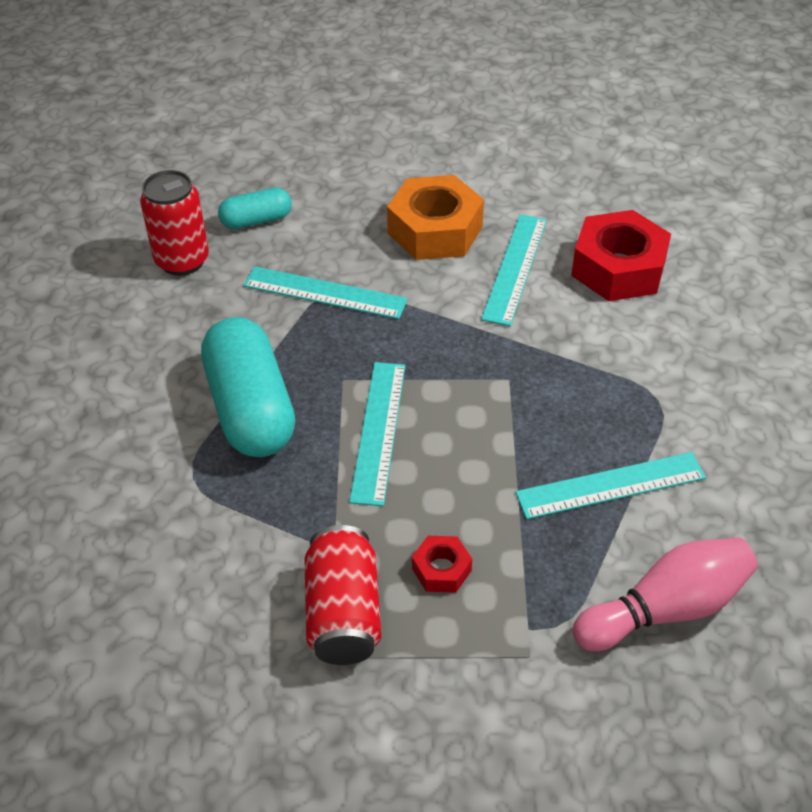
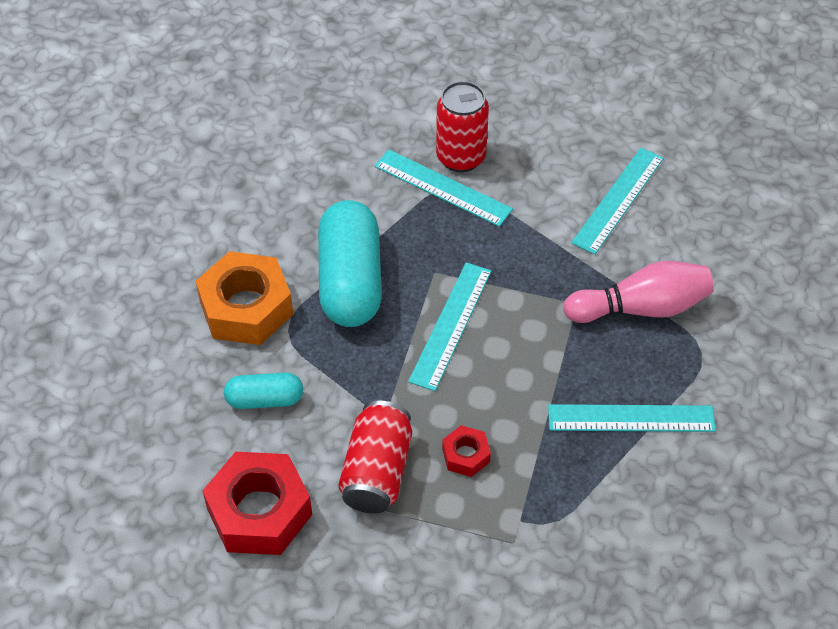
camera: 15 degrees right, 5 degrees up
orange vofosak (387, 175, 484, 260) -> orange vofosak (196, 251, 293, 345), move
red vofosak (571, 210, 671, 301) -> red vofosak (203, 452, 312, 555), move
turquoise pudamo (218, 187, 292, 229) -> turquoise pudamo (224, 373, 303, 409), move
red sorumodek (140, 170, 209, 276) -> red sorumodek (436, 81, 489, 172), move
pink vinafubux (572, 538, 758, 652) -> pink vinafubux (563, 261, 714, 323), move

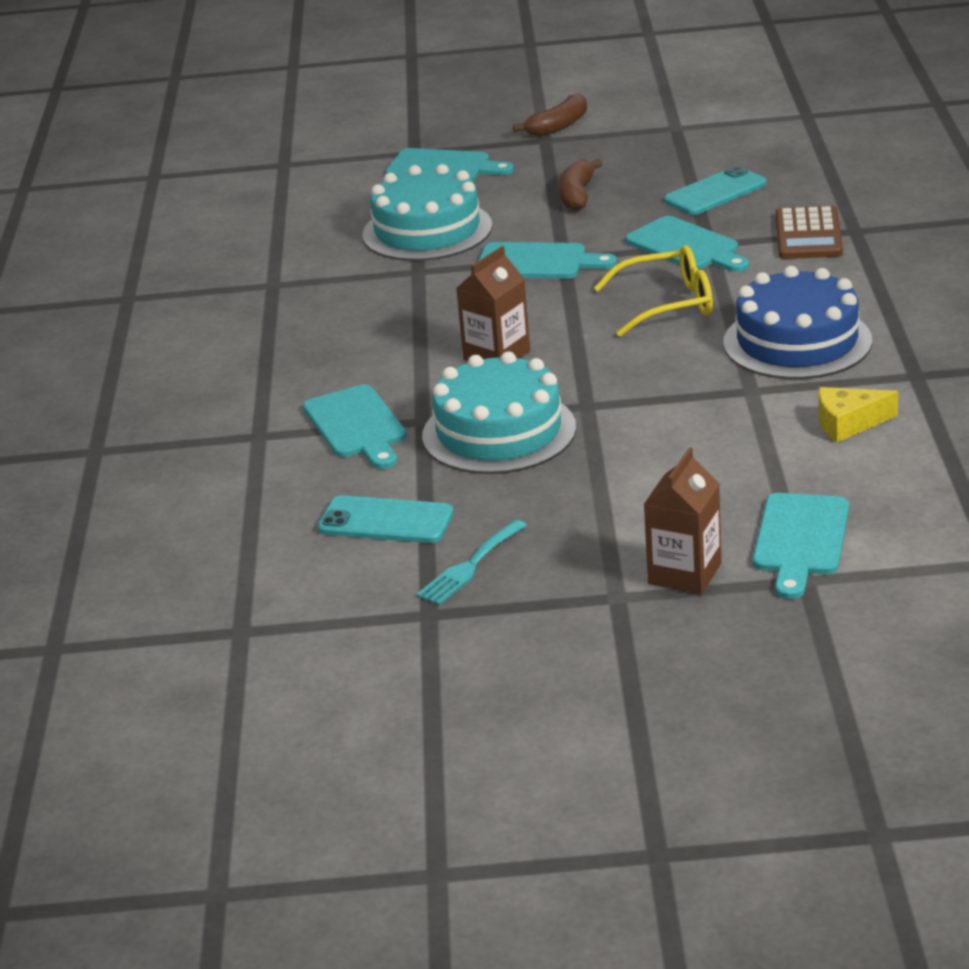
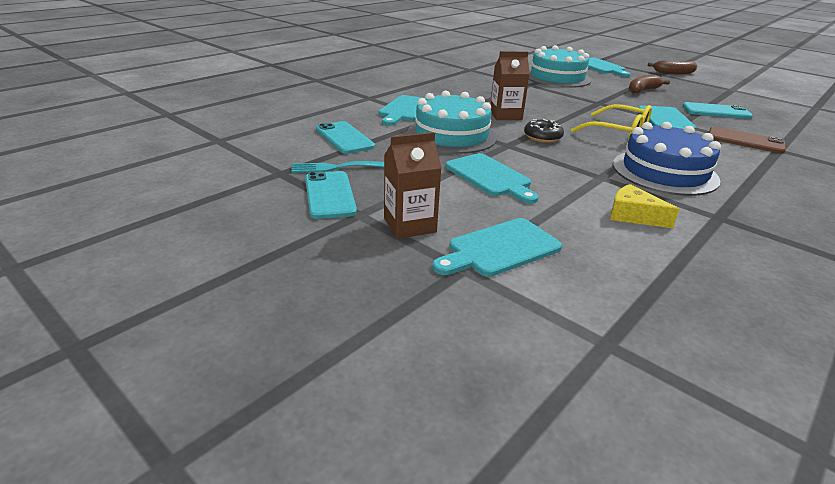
camera: 40 degrees right, 0 degrees up
none -> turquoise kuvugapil (305, 171, 357, 219)
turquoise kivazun (478, 242, 617, 279) -> turquoise kivazun (445, 153, 539, 204), move
none -> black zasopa (524, 119, 564, 143)
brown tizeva (775, 206, 843, 259) -> brown kuvugapil (709, 126, 786, 153)

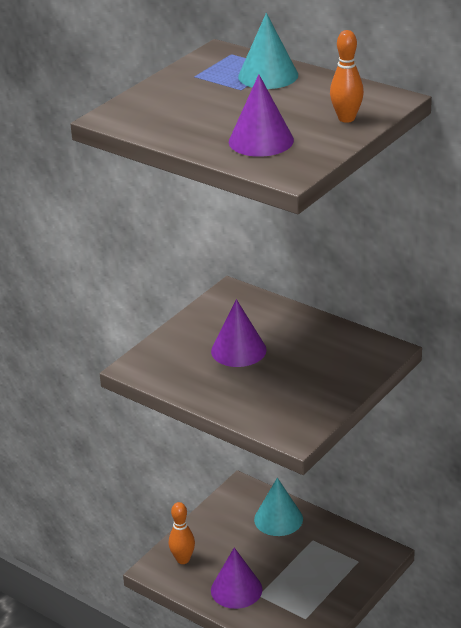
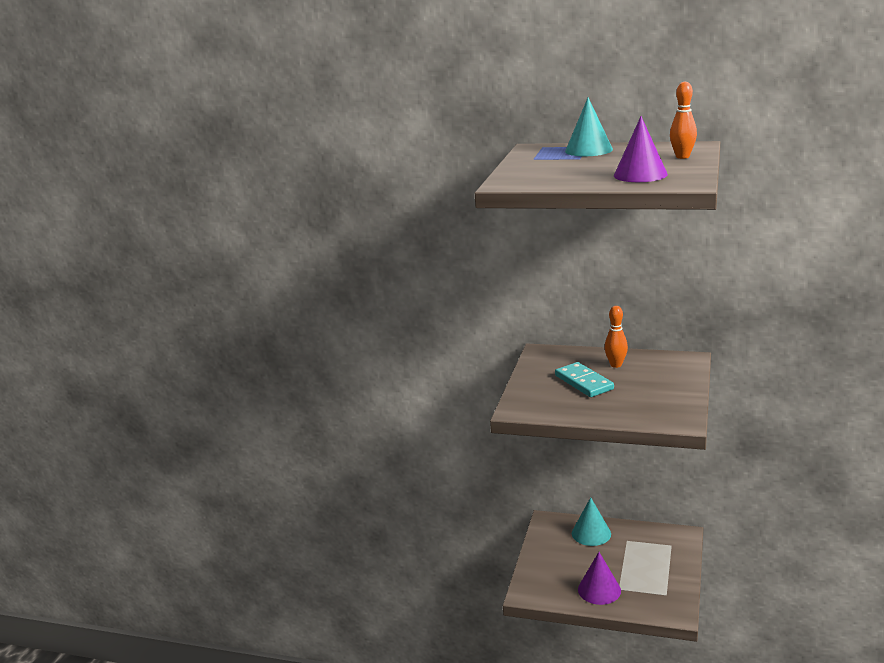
camera: 20 degrees left, 10 degrees down
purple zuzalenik (211, 299, 267, 367) -> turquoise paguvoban (555, 362, 614, 397)
orange vinafubux (169, 502, 195, 564) -> orange vinafubux (605, 306, 628, 368), move

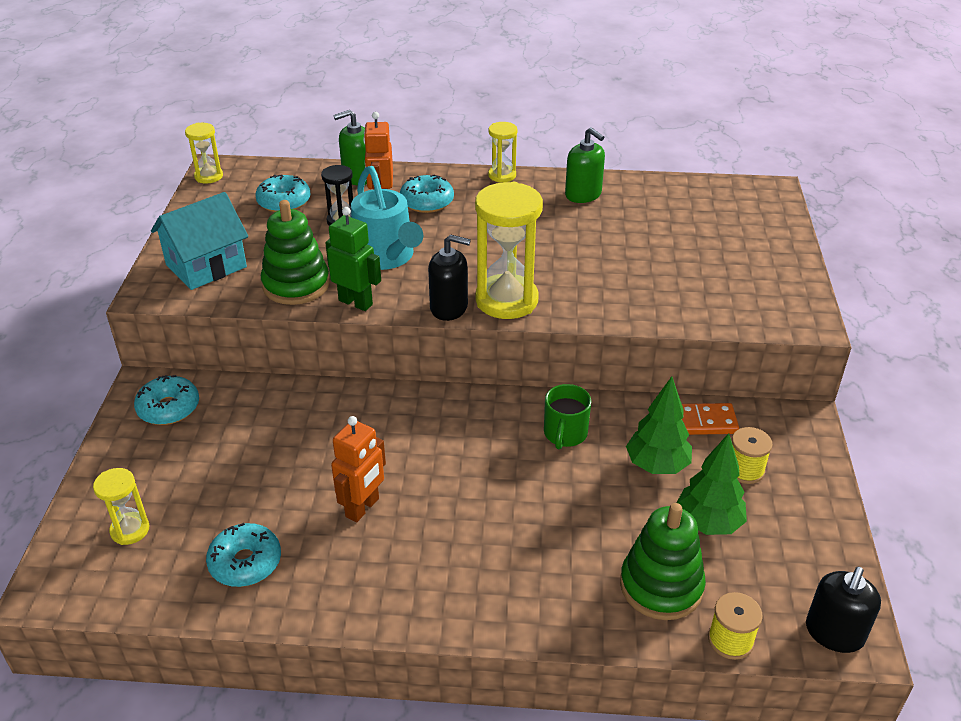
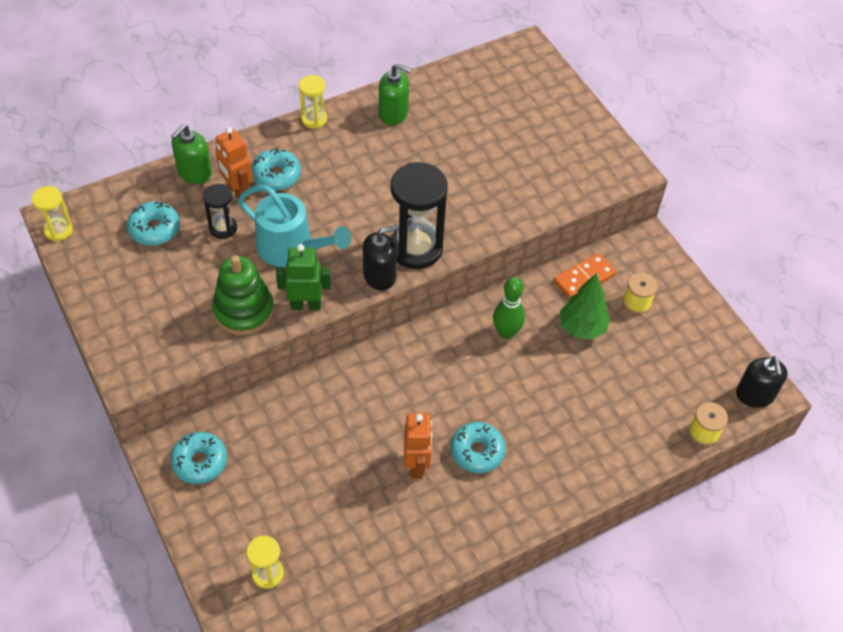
camera: 35 degrees left, 15 degrees up
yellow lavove (475, 182, 543, 319) -> black lavove (391, 162, 448, 269)
turquoise zasopa (206, 523, 281, 587) -> turquoise zasopa (451, 422, 506, 473), move
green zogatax (544, 384, 591, 450) -> green vinafubux (493, 277, 525, 339)
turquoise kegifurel (151, 192, 248, 290) -> none
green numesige (620, 503, 706, 620) -> none
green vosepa (677, 433, 747, 535) -> none

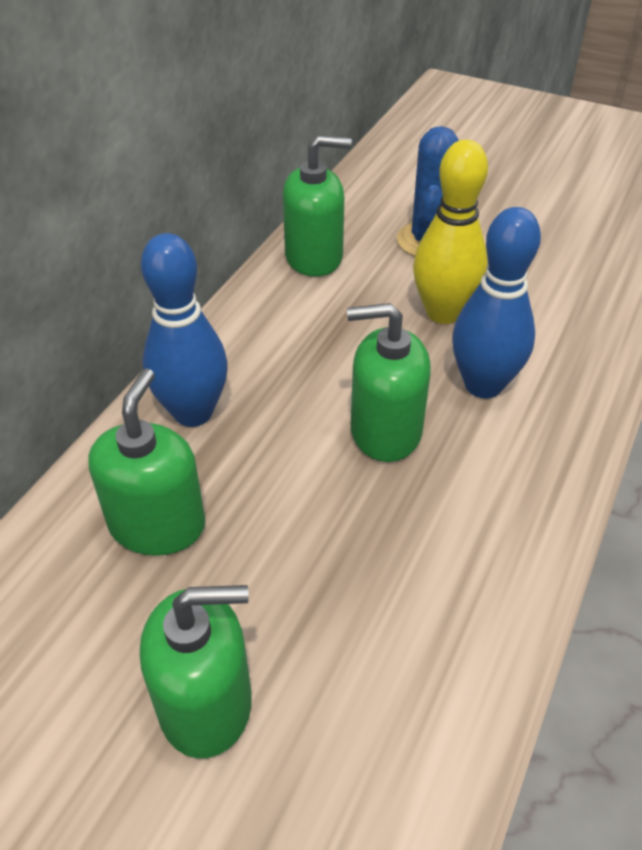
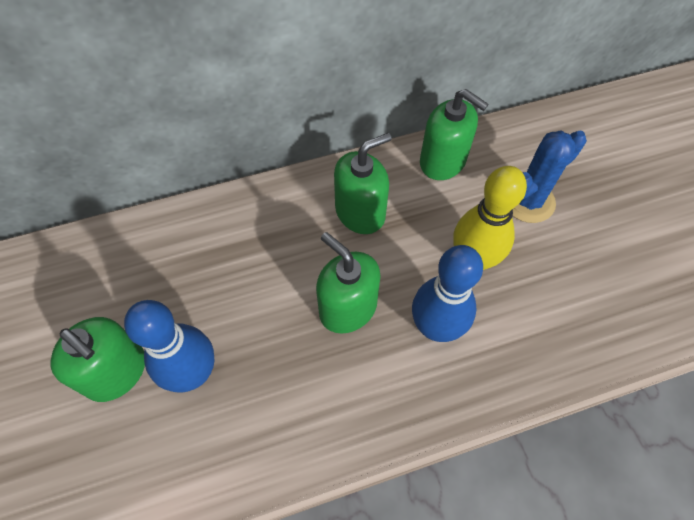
camera: 45 degrees right, 15 degrees up
blue vinafubux (141, 233, 228, 427) -> blue vinafubux (124, 300, 214, 393), move
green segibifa (88, 368, 205, 556) -> green segibifa (334, 133, 392, 234), move

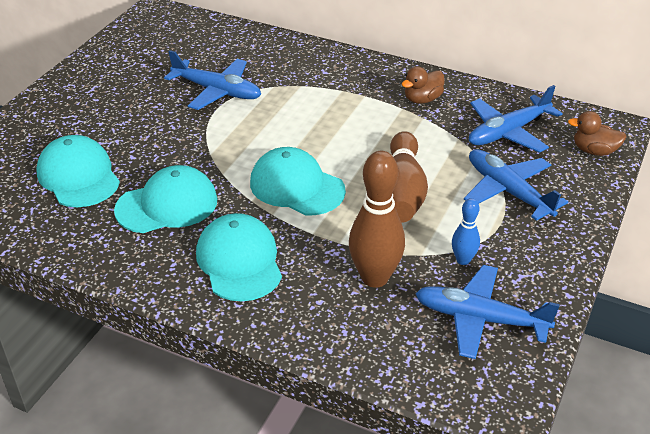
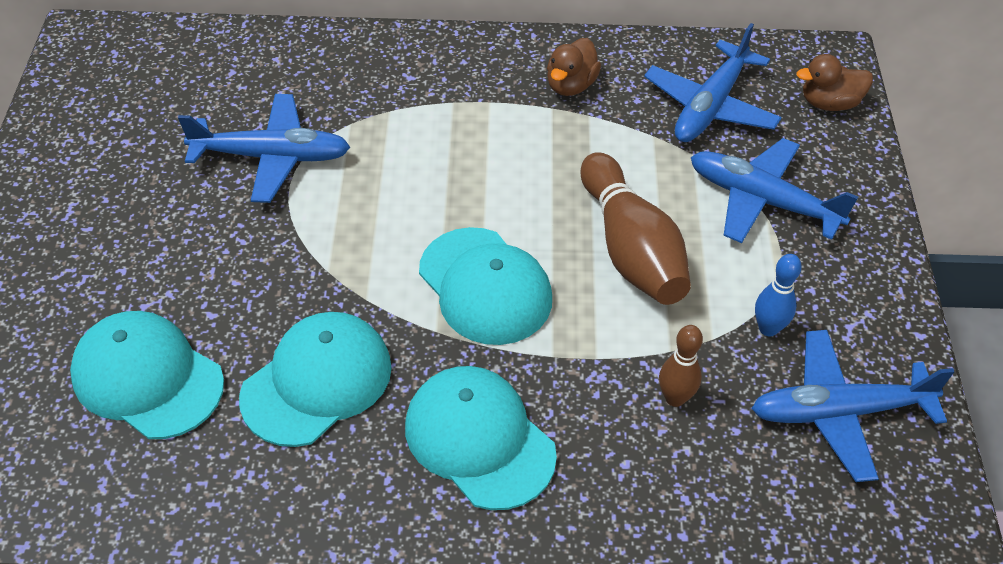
camera: 25 degrees left, 10 degrees up
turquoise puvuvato (250, 147, 346, 215) -> turquoise puvuvato (419, 227, 552, 345), 135 degrees counterclockwise
brown vinafubux (349, 151, 405, 288) -> brown vinafubux (659, 325, 703, 407), x0.52

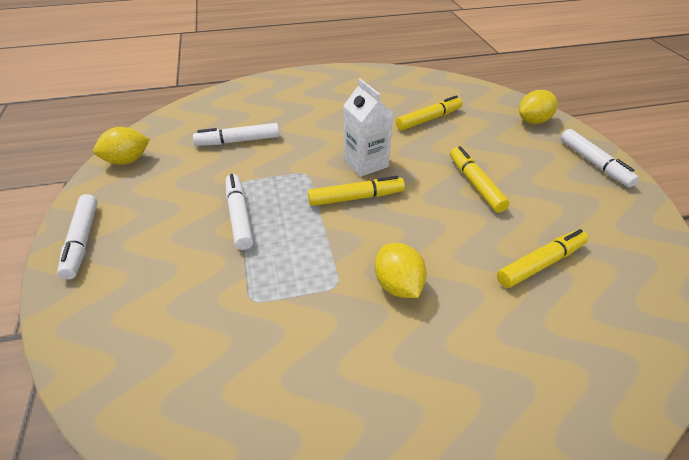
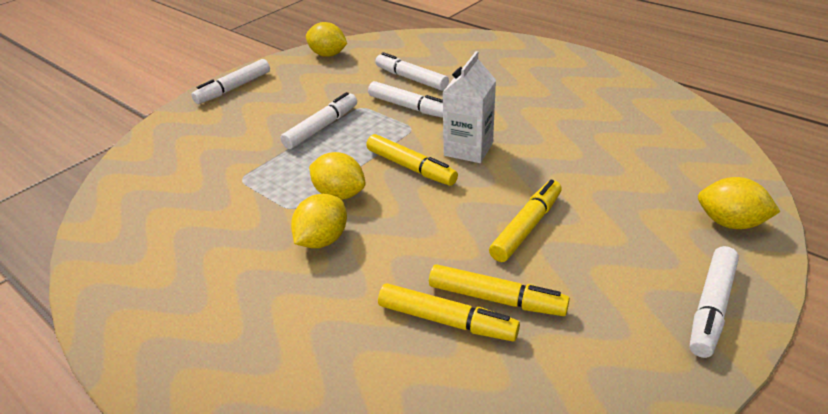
camera: 55 degrees right, 5 degrees down
none -> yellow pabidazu (309, 152, 366, 200)
none -> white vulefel (368, 81, 443, 118)
yellow vulefel (396, 95, 463, 131) -> yellow vulefel (429, 264, 570, 316), move

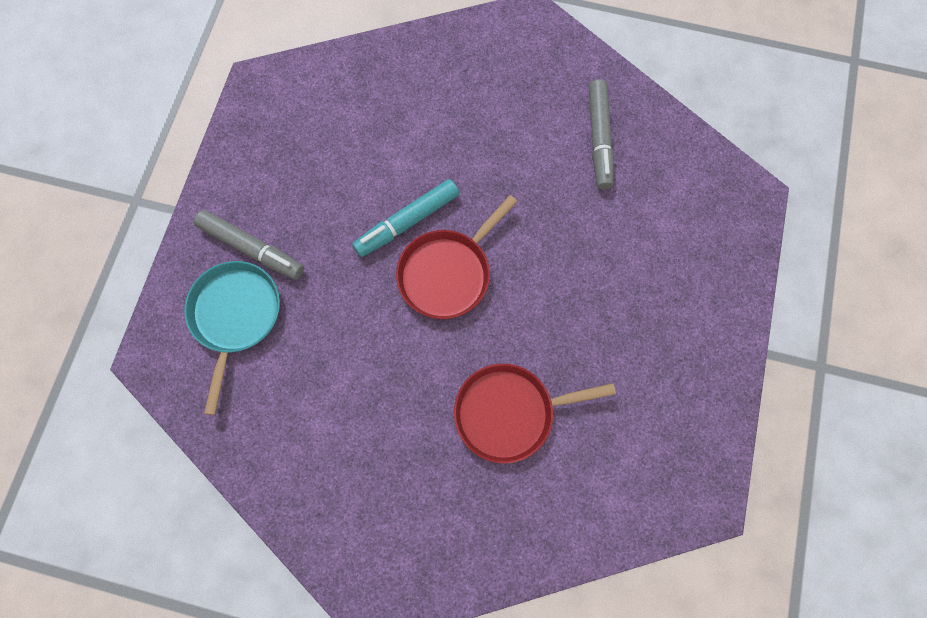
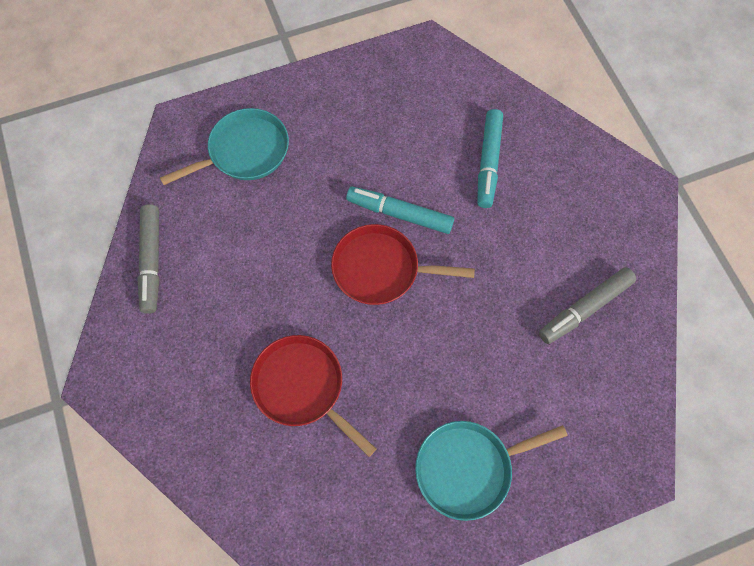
camera: 55 degrees right, 5 degrees down
grey vulefel (194, 210, 304, 280) -> grey vulefel (137, 204, 159, 314), move
none -> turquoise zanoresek (415, 421, 568, 521)
none -> turquoise vulefel (477, 109, 503, 208)

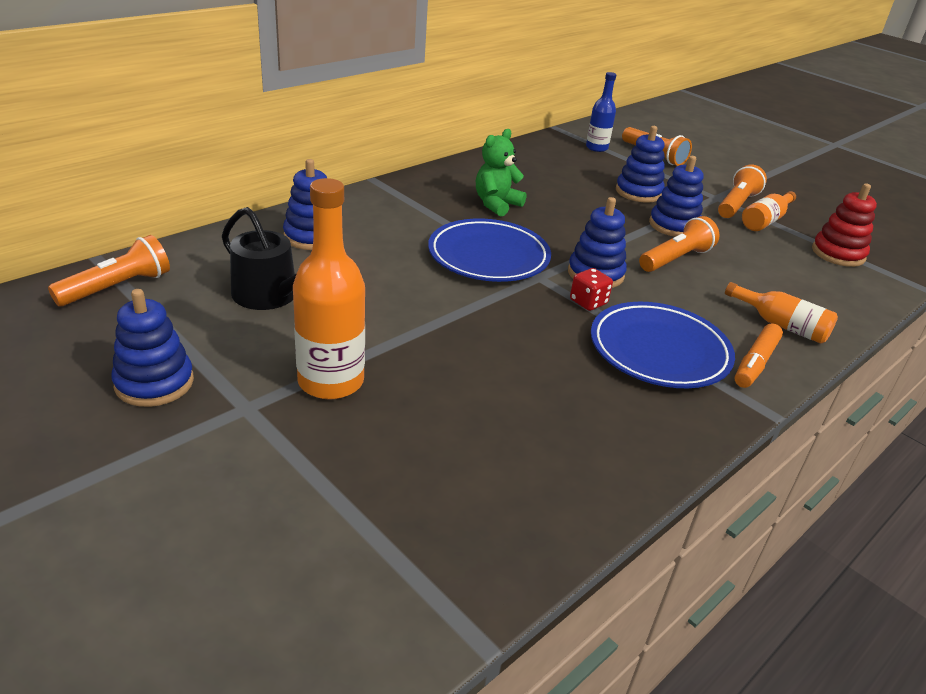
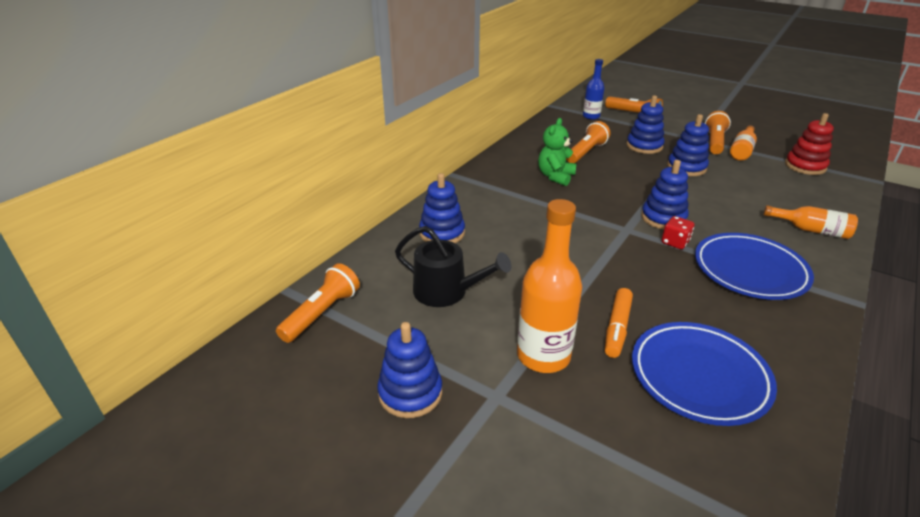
camera: 10 degrees left, 0 degrees up
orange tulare (639, 216, 720, 272) -> orange tulare (566, 121, 610, 163), move
orange vulefel (735, 323, 783, 388) -> orange vulefel (605, 288, 633, 358), move
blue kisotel (428, 218, 551, 282) -> blue kisotel (632, 322, 777, 426), move

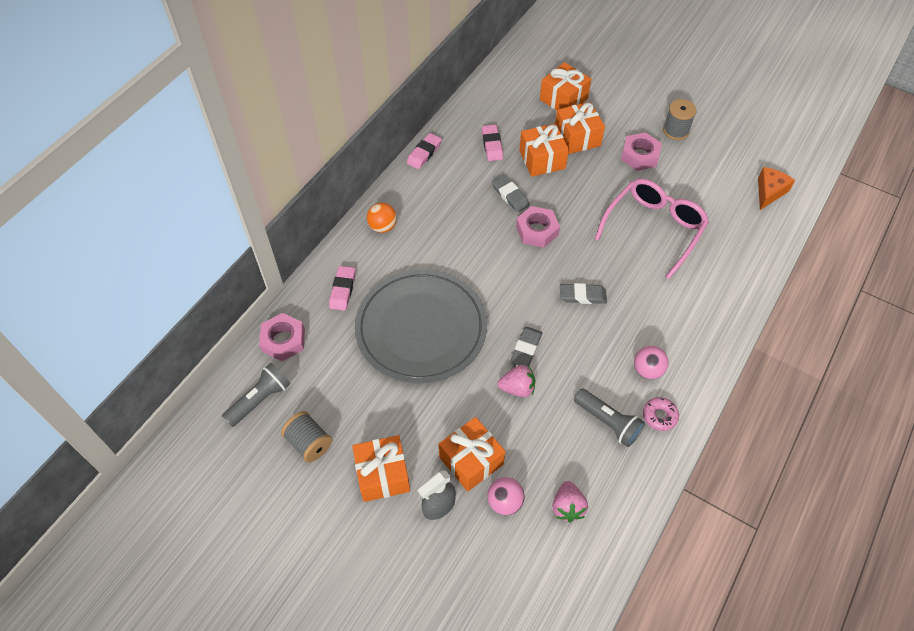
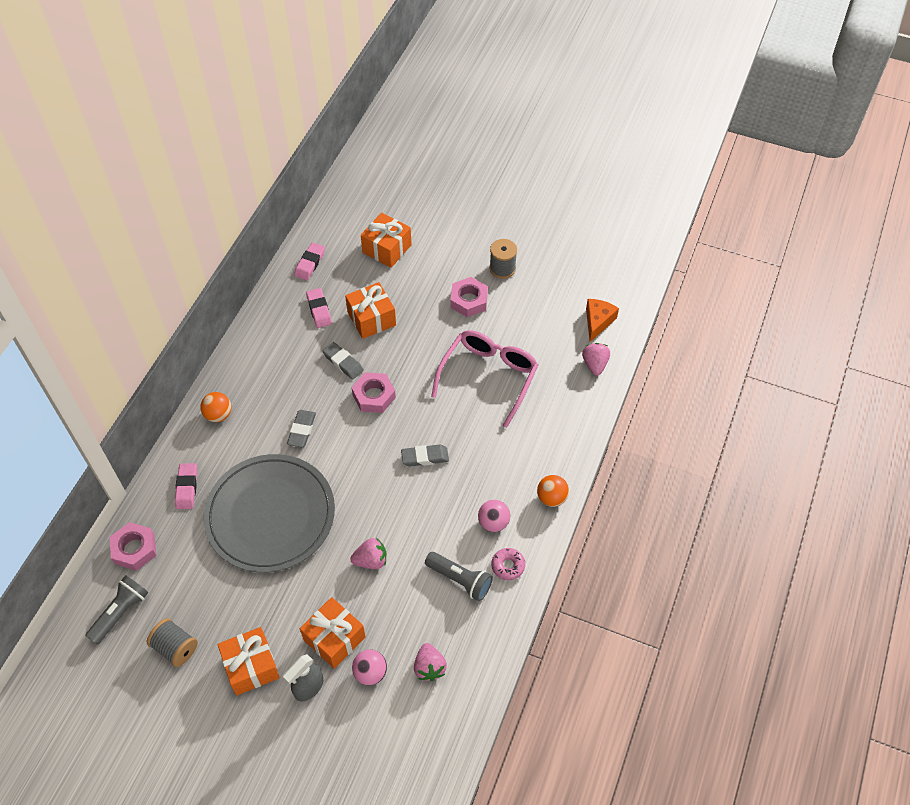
camera: 10 degrees left, 0 degrees up
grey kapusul (510, 327, 542, 367) -> grey kapusul (287, 410, 316, 447), move
pink kapusul (407, 133, 442, 169) -> pink kapusul (294, 243, 325, 280), move
none -> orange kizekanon (537, 475, 569, 507)
none -> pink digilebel (582, 343, 610, 375)
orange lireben (555, 102, 605, 154) -> none

